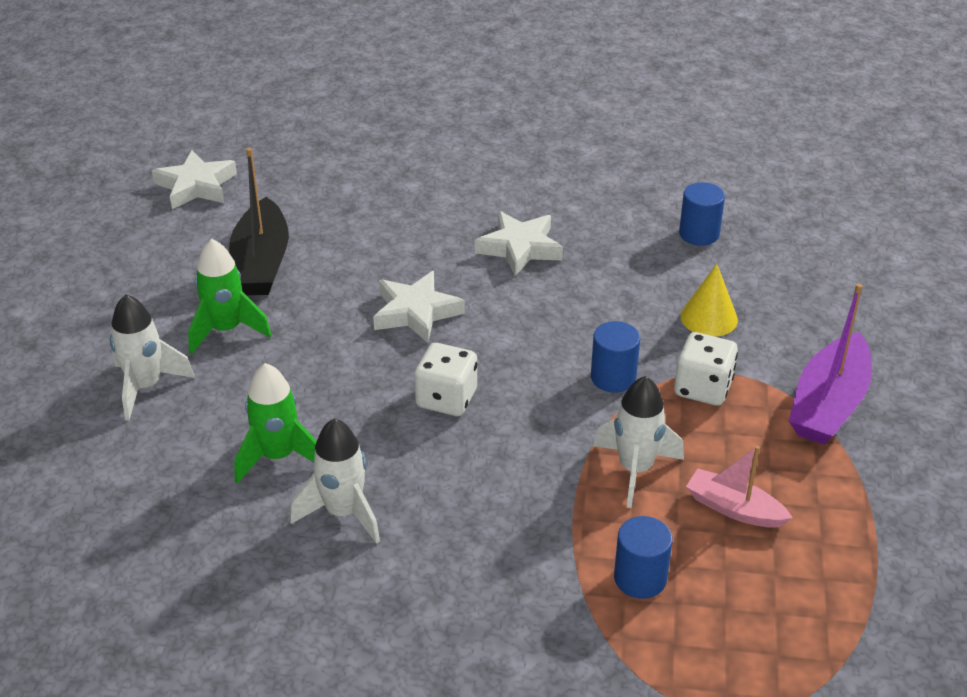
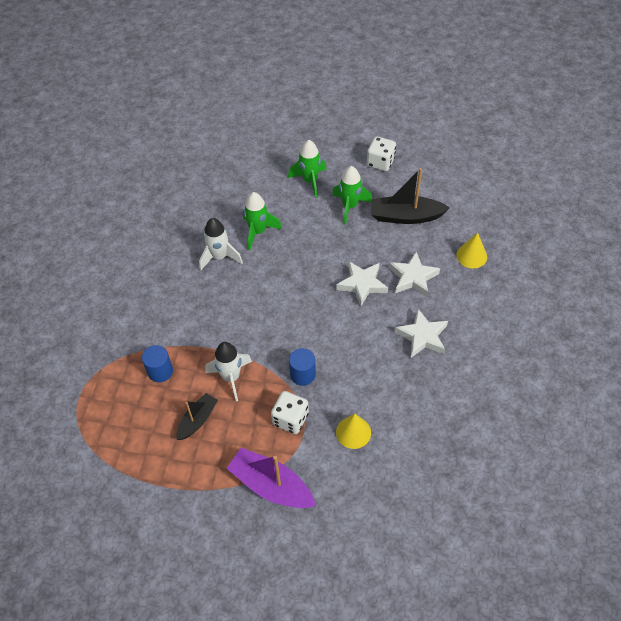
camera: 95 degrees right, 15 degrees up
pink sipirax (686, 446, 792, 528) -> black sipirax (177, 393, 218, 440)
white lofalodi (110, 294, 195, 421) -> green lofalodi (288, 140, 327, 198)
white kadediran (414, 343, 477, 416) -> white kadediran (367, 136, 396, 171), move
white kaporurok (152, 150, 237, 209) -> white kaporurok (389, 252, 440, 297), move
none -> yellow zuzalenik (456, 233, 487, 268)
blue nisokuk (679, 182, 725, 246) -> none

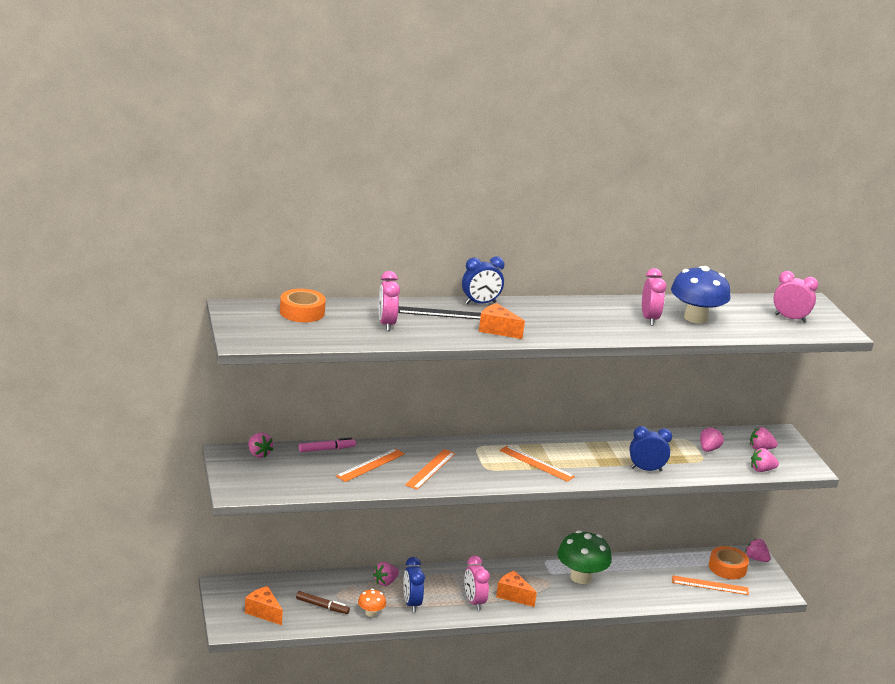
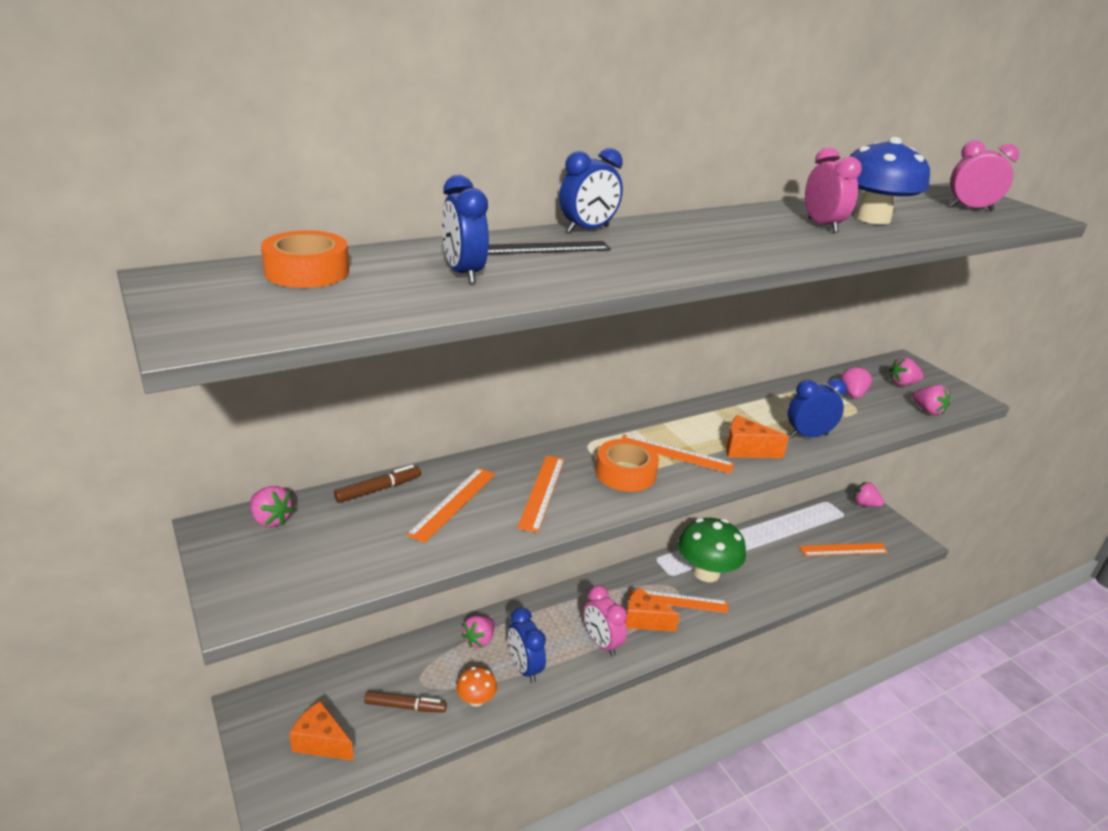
camera: 15 degrees left, 5 degrees up
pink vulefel (299, 438, 356, 452) -> brown vulefel (334, 465, 421, 503)
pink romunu (379, 271, 400, 331) -> blue romunu (442, 175, 489, 284)
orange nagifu (709, 546, 749, 579) -> orange nagifu (595, 439, 659, 492), move
none -> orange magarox (629, 589, 728, 613)
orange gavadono (479, 303, 525, 339) -> orange gavadono (726, 415, 789, 458), move
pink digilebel (751, 448, 779, 472) -> pink digilebel (912, 385, 951, 415), 105 degrees counterclockwise

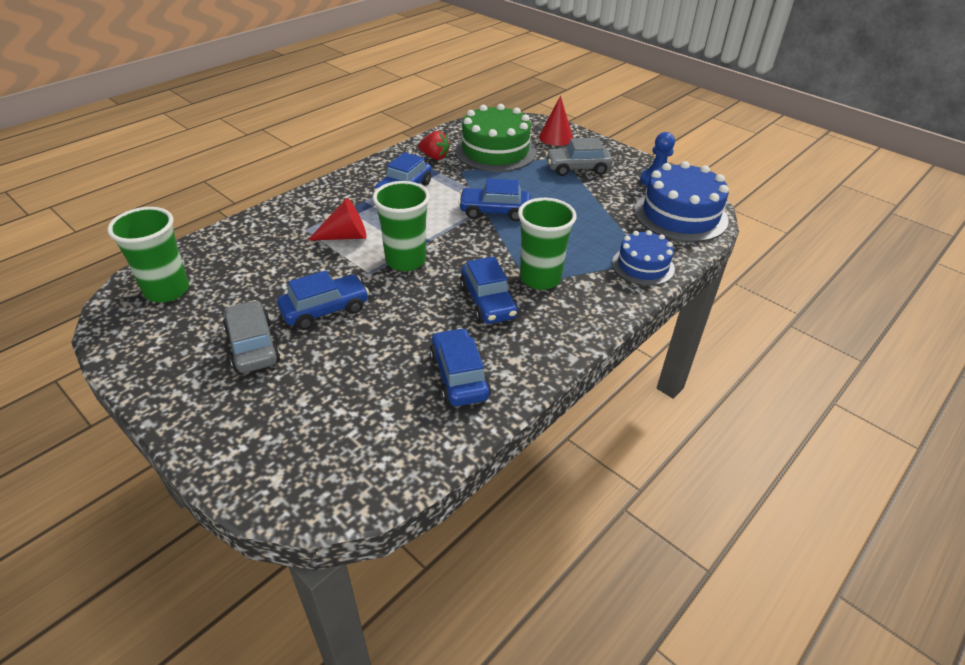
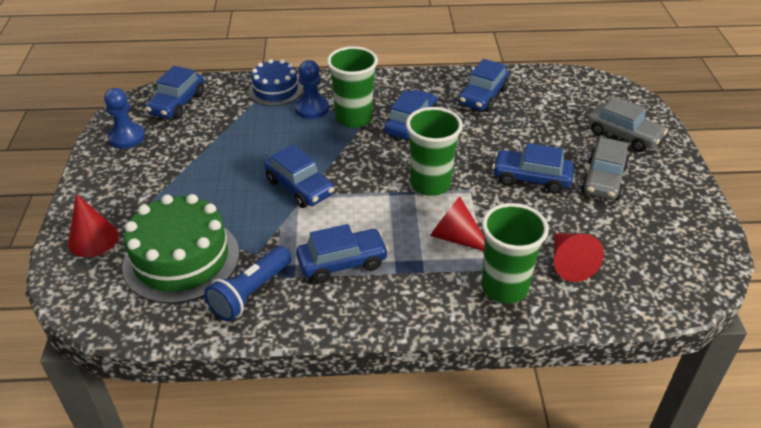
camera: 135 degrees left, 0 degrees up
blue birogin (634, 161, 729, 242) -> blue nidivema (145, 66, 205, 119)
red digilebel (418, 131, 450, 160) -> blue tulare (204, 246, 292, 321)
none -> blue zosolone (295, 60, 329, 119)
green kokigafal (107, 207, 189, 302) -> green kokigafal (482, 203, 549, 303), move
none -> red zuzalenik (554, 233, 604, 282)
grey nidivema (545, 138, 613, 176) -> grey nidivema (588, 96, 667, 152), move

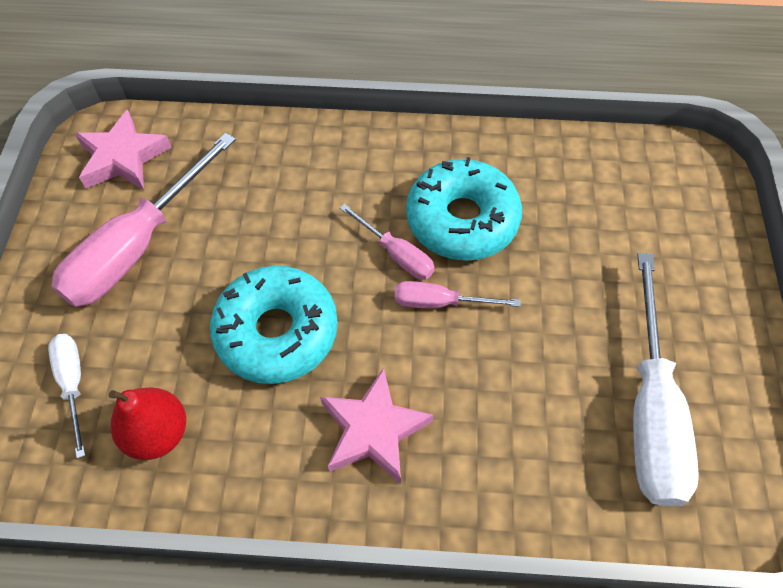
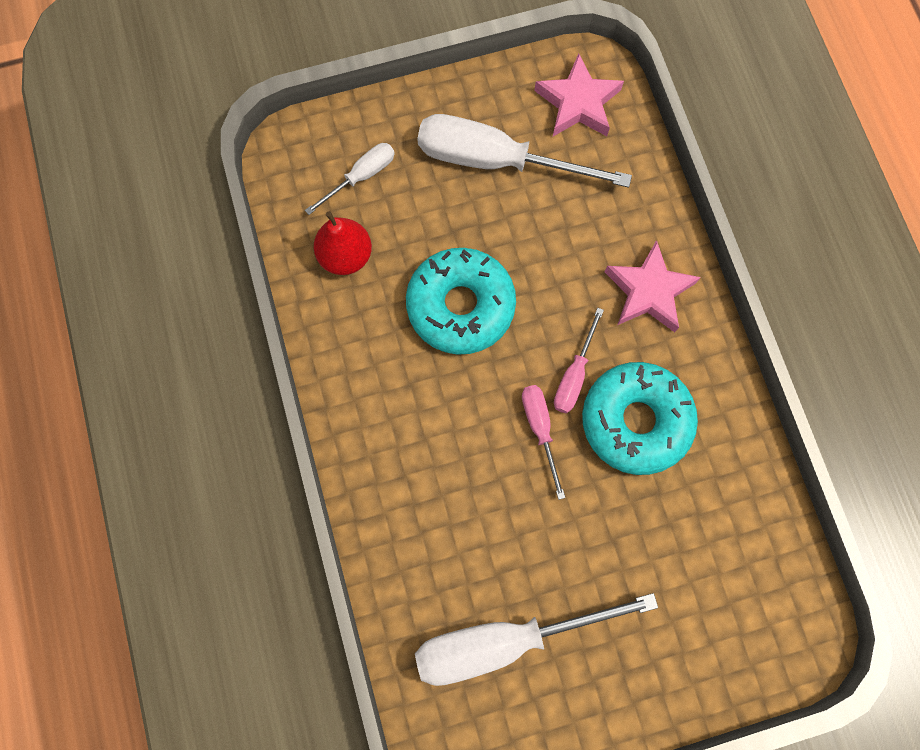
camera: 70 degrees right, 15 degrees up
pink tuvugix (51, 133, 236, 307) -> white tuvugix (417, 114, 632, 188)
pink kaporurok (320, 368, 433, 484) -> pink kaporurok (605, 240, 701, 332), move

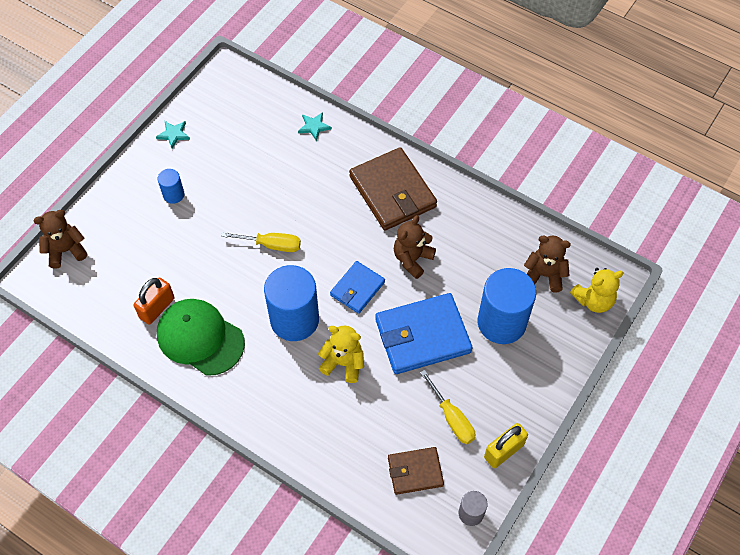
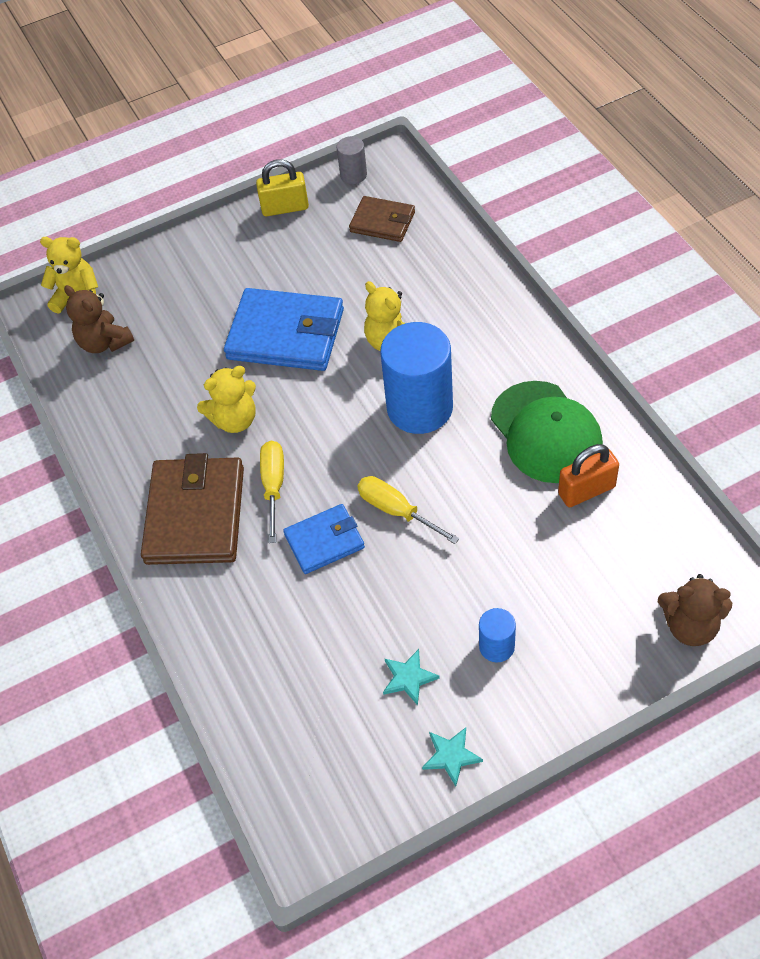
camera: 145 degrees left, 5 degrees down
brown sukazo (394, 215, 436, 279) -> yellow sukazo (197, 366, 256, 433)
yellow tuvugix (420, 370, 475, 444) -> yellow tuvugix (260, 441, 284, 543), move
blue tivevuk (330, 261, 385, 314) -> blue tivevuk (283, 504, 365, 574), move
turquoise kaporurok (298, 112, 332, 141) -> turquoise kaporurok (383, 649, 440, 705), move
blue nisokuk (477, 268, 536, 344) -> none

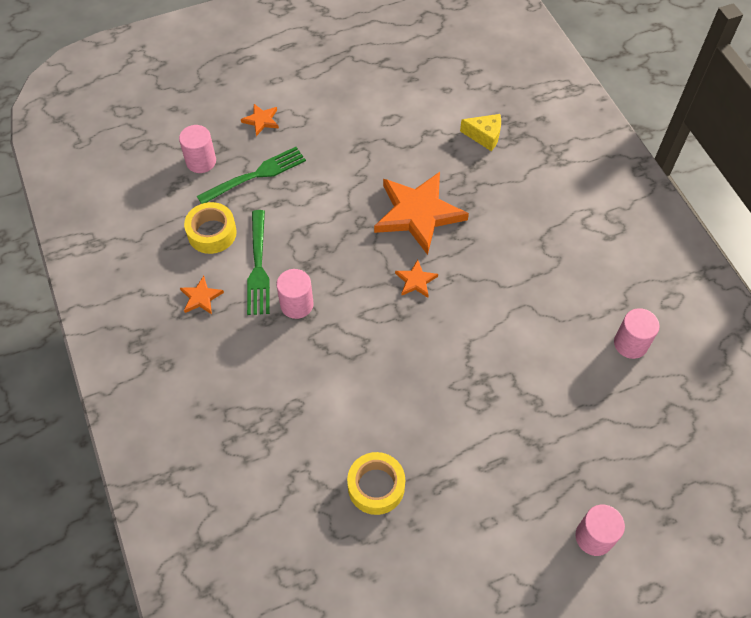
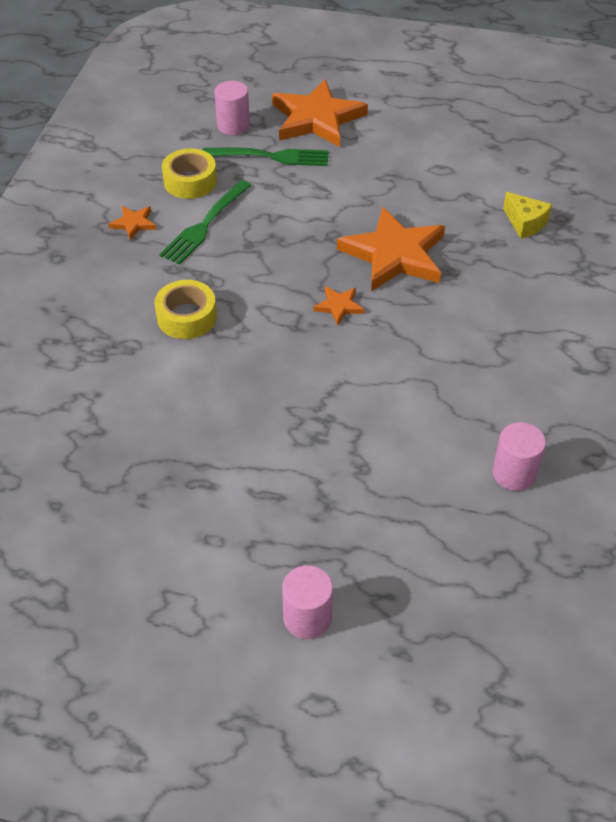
camera: 35 degrees right, 10 degrees down
yellow nagifu (347, 452, 405, 515) -> yellow nagifu (154, 280, 217, 339), move
orange kaporurok (241, 104, 279, 136) -> orange kaporurok (272, 79, 368, 147), x2.28
pink nisokuk (276, 269, 314, 319) -> none

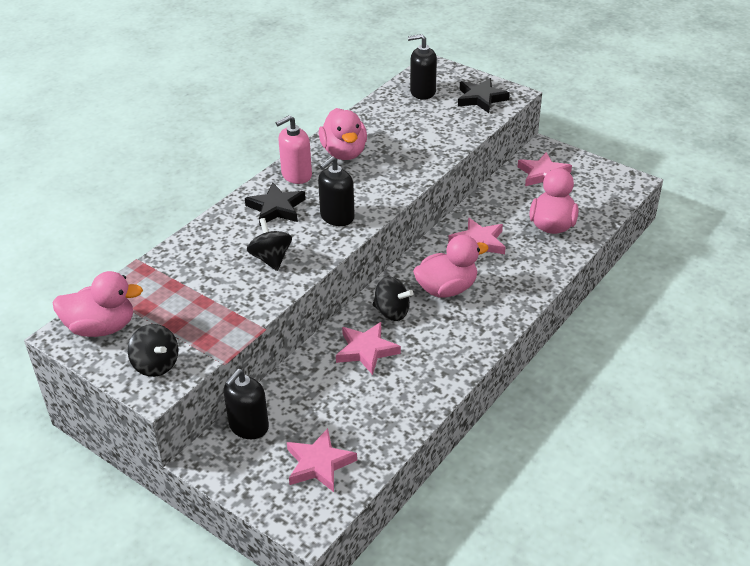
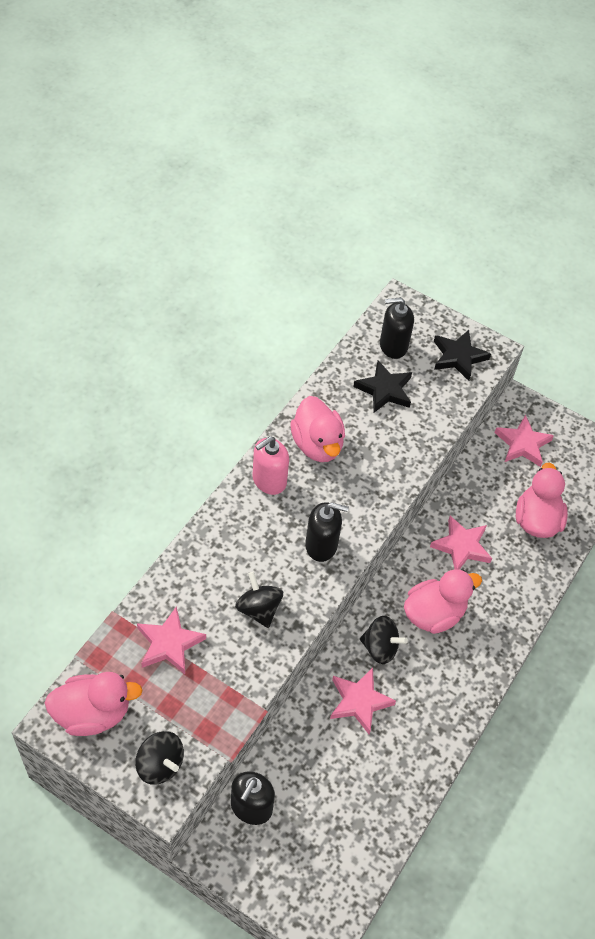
camera: 10 degrees left, 15 degrees up
pink kaporurok (287, 428, 357, 492) -> pink kaporurok (137, 606, 206, 674), move
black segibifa (318, 156, 355, 226) -> black segibifa (305, 502, 349, 562), 120 degrees counterclockwise
black kaporurok (245, 183, 305, 226) -> black kaporurok (353, 361, 412, 413), move

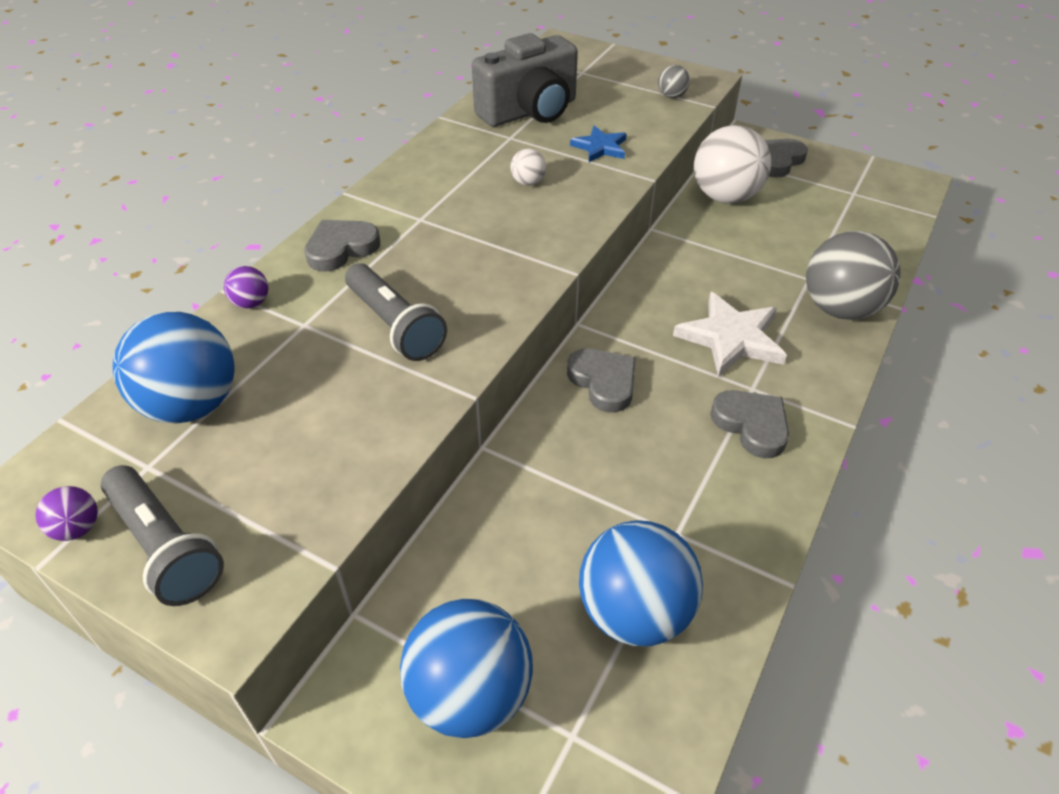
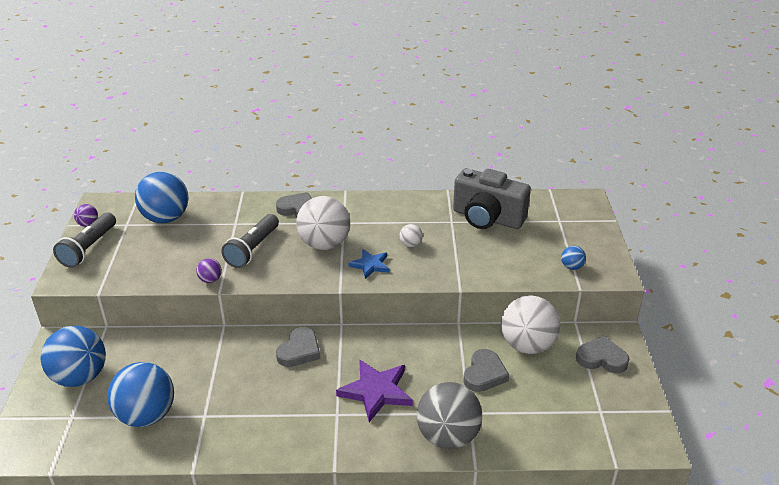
camera: 60 degrees right, 10 degrees down
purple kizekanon (224, 266, 268, 309) -> purple kizekanon (196, 258, 222, 283), move
none -> white kizekanon (296, 196, 350, 250)
white kaporurok (673, 292, 787, 377) -> purple kaporurok (336, 359, 413, 422)
blue kaporurok (570, 126, 627, 162) -> blue kaporurok (349, 249, 389, 279), move
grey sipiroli (710, 390, 789, 458) -> grey sipiroli (463, 349, 509, 392), move
grey kizekanon (658, 65, 690, 98) -> blue kizekanon (561, 246, 586, 270)

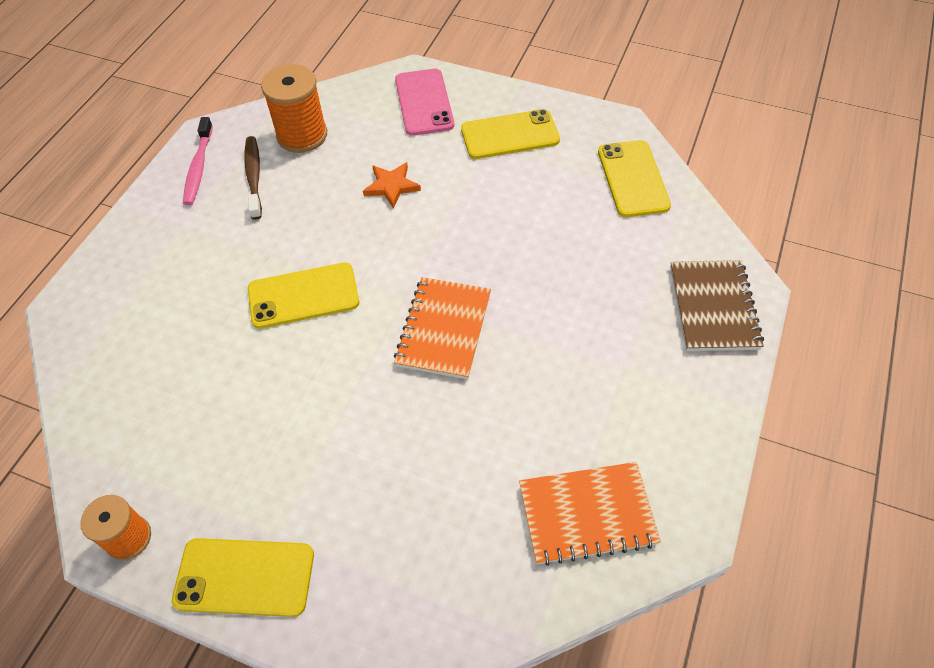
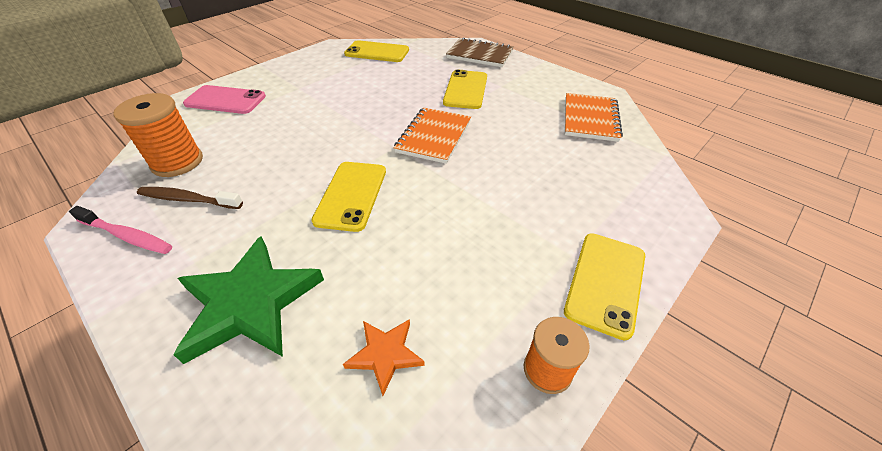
camera: 70 degrees left, 10 degrees down
none -> green kaporurok (173, 236, 324, 364)
orange kaporurok (363, 162, 421, 209) -> orange kaporurok (343, 319, 425, 396), move
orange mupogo (394, 277, 491, 380) -> orange mupogo (394, 107, 471, 164), 75 degrees clockwise
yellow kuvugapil (461, 109, 560, 159) -> yellow kuvugapil (443, 70, 487, 109), move

